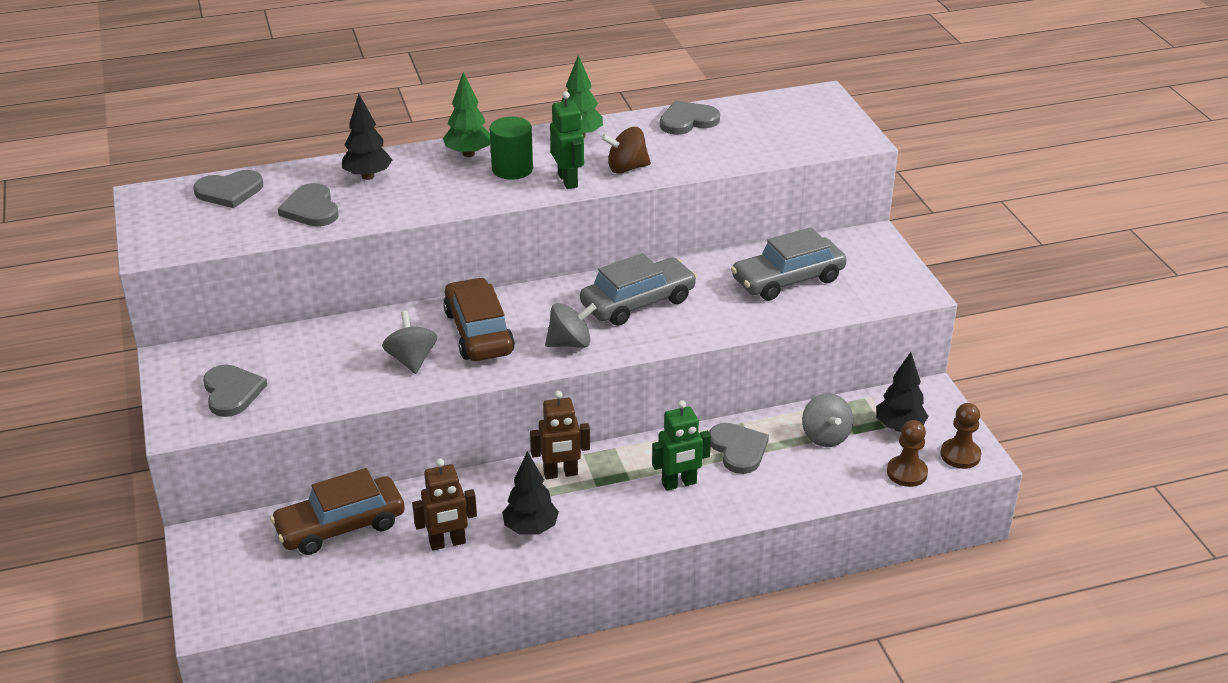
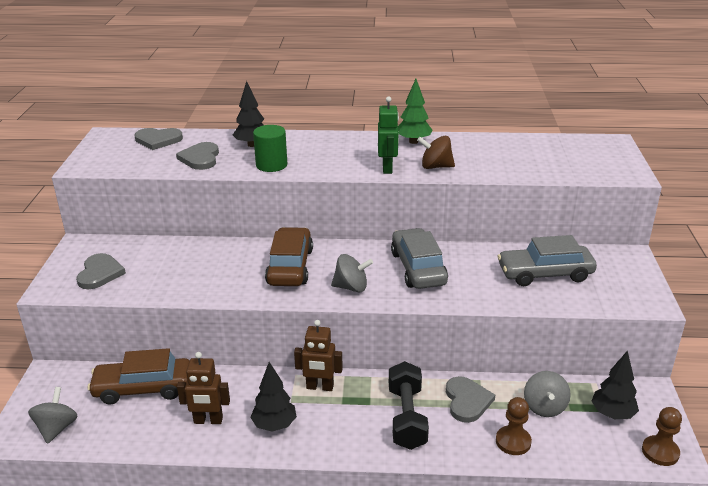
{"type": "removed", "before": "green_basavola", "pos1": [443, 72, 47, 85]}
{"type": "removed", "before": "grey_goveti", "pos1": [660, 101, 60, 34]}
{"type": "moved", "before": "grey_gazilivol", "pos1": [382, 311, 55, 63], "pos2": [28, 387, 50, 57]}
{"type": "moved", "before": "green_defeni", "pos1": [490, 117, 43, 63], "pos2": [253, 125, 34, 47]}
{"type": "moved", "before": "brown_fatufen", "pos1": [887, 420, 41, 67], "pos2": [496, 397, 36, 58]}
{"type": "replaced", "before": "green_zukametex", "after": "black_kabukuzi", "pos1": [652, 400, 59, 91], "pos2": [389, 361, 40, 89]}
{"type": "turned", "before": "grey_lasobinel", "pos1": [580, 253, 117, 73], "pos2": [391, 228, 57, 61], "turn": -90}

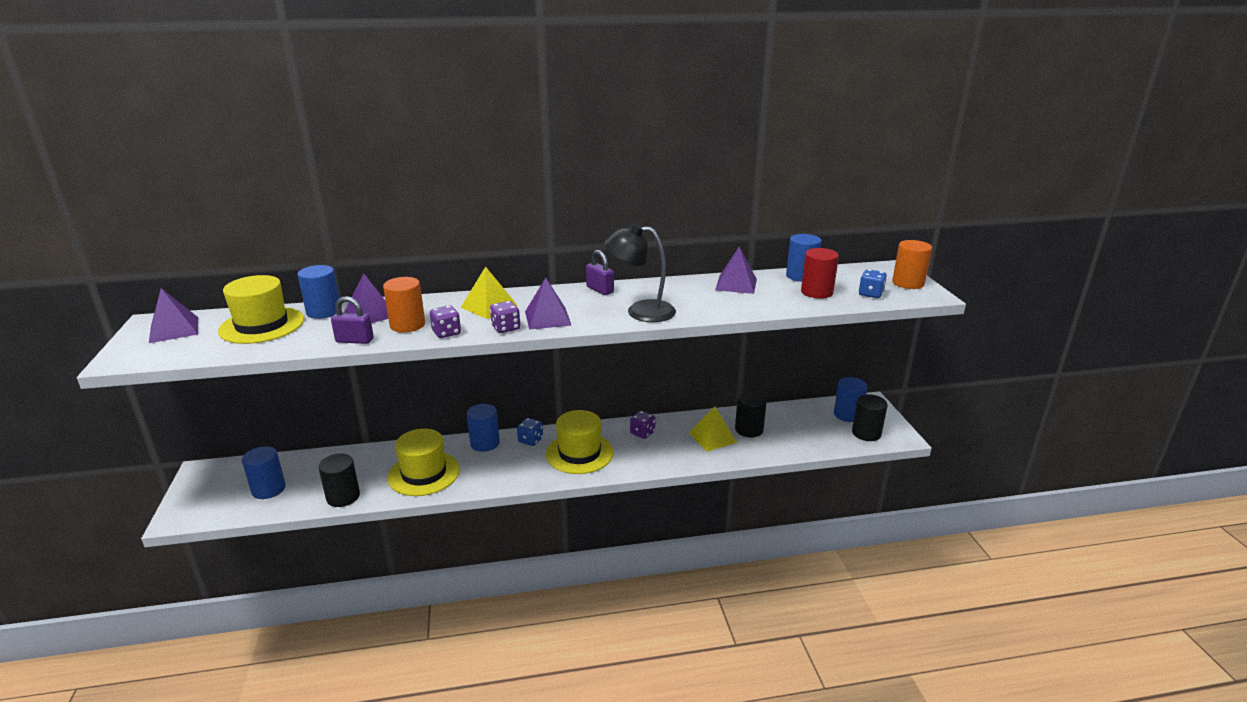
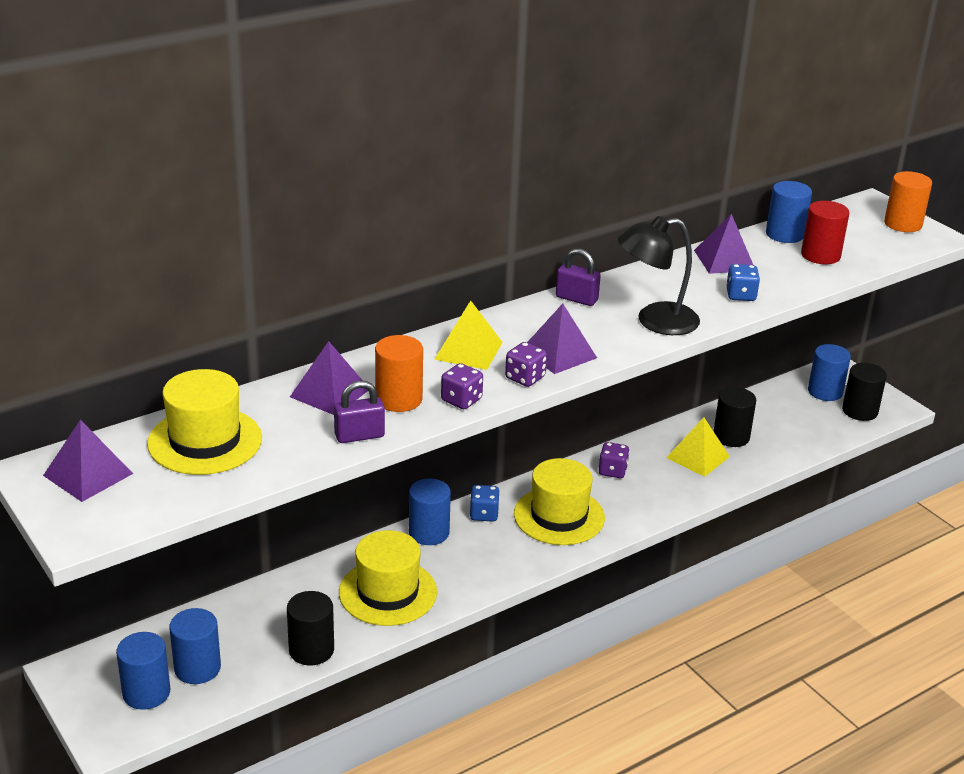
{"type": "moved", "before": "blue_defeni", "pos1": [298, 265, 41, 54], "pos2": [116, 632, 54, 78]}
{"type": "moved", "before": "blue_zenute", "pos1": [859, 269, 28, 29], "pos2": [726, 264, 34, 37]}

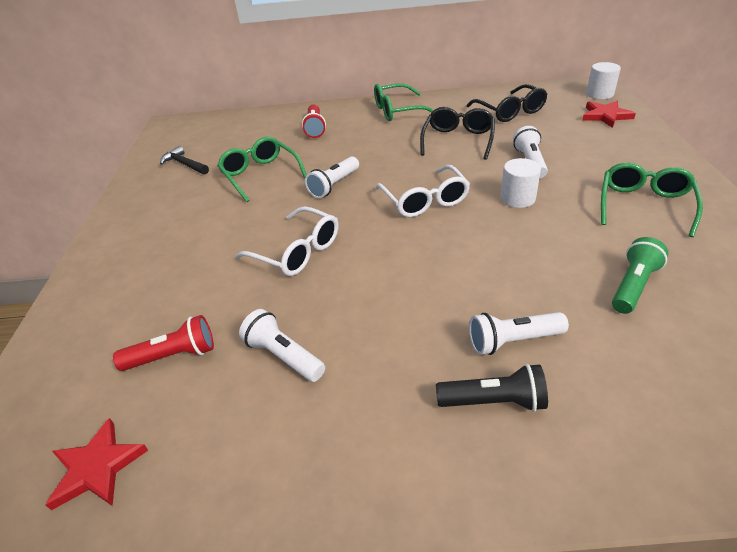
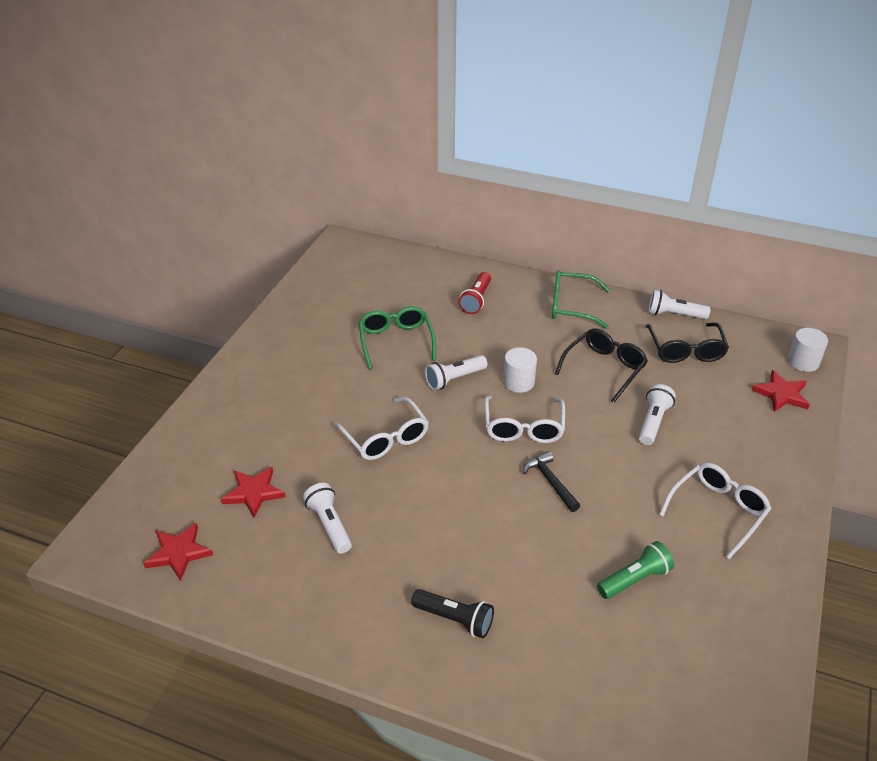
{"type": "moved", "before": "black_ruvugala", "pos1": [160, 146, 49, 28], "pos2": [523, 451, 57, 61]}
{"type": "moved", "before": "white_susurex", "pos1": [469, 312, 100, 43], "pos2": [649, 290, 62, 29]}
{"type": "moved", "before": "white_defeni", "pos1": [500, 158, 41, 50], "pos2": [503, 347, 34, 46]}
{"type": "replaced", "before": "red_susurex", "after": "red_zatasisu", "pos1": [113, 315, 101, 56], "pos2": [221, 467, 65, 51]}
{"type": "recoloured", "before": "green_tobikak", "after": "white_tobikak", "pos1": [601, 163, 102, 74], "pos2": [659, 462, 113, 97]}

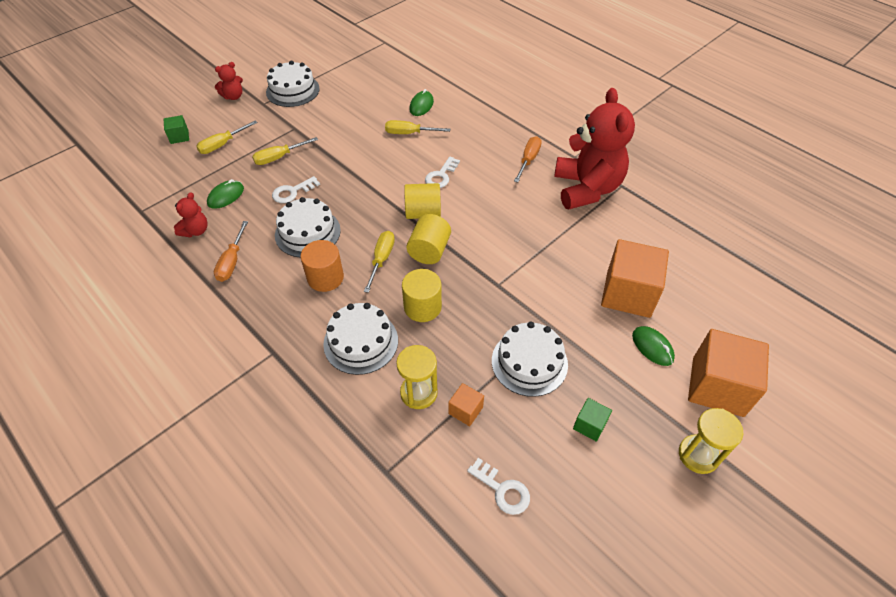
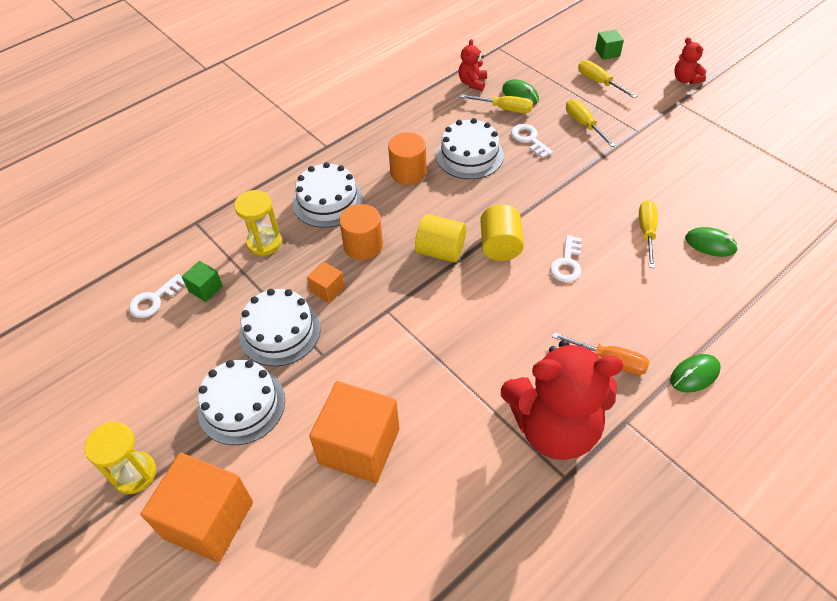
{"type": "removed", "before": "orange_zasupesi", "pos1": [214, 221, 34, 61]}
{"type": "moved", "before": "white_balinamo", "pos1": [266, 61, 54, 46], "pos2": [198, 360, 87, 85]}
{"type": "moved", "before": "yellow_zasupesi", "pos1": [364, 231, 31, 62], "pos2": [460, 94, 73, 19]}
{"type": "moved", "before": "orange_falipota", "pos1": [448, 383, 36, 43], "pos2": [307, 261, 38, 42]}
{"type": "moved", "before": "green_falipota", "pos1": [573, 398, 39, 44], "pos2": [182, 261, 41, 41]}
{"type": "moved", "before": "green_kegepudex", "pos1": [632, 326, 43, 40], "pos2": [670, 354, 51, 39]}
{"type": "recoloured", "before": "yellow_defeni", "after": "orange_defeni", "pos1": [402, 269, 40, 53], "pos2": [339, 204, 44, 56]}
{"type": "turned", "before": "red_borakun", "pos1": [174, 192, 34, 45], "pos2": [459, 39, 28, 52], "turn": 75}
{"type": "turned", "before": "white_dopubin", "pos1": [425, 157, 35, 31], "pos2": [550, 235, 32, 47], "turn": -105}

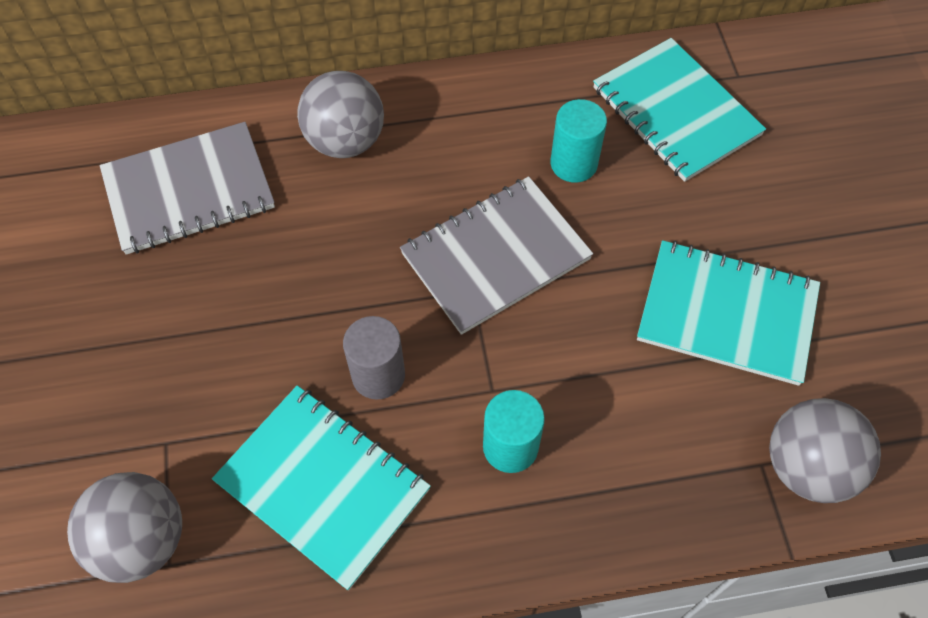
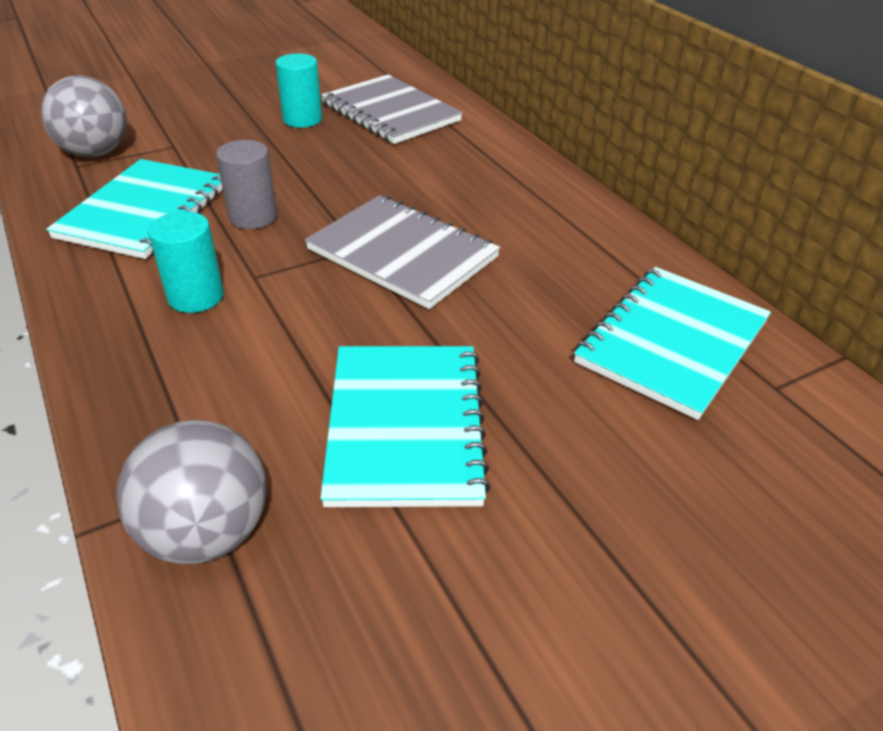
{"type": "removed", "before": "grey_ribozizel", "pos1": [297, 71, 87, 87]}
{"type": "moved", "before": "turquoise_defeni", "pos1": [551, 99, 56, 84], "pos2": [275, 53, 47, 75]}

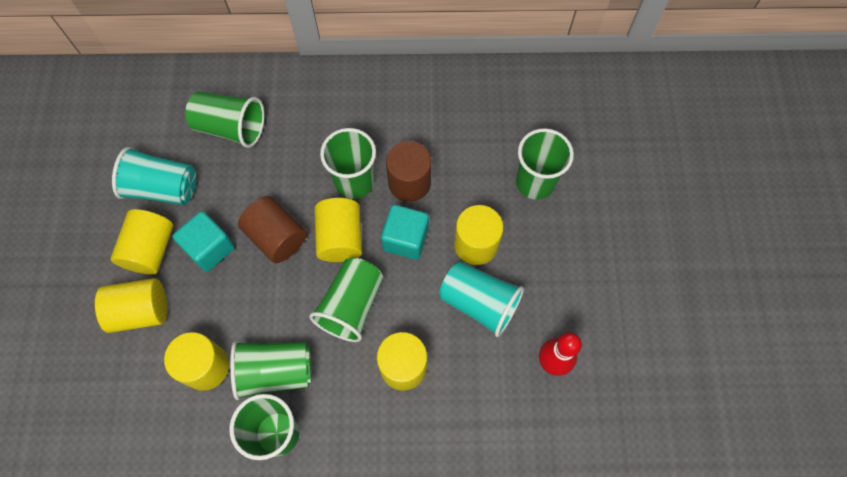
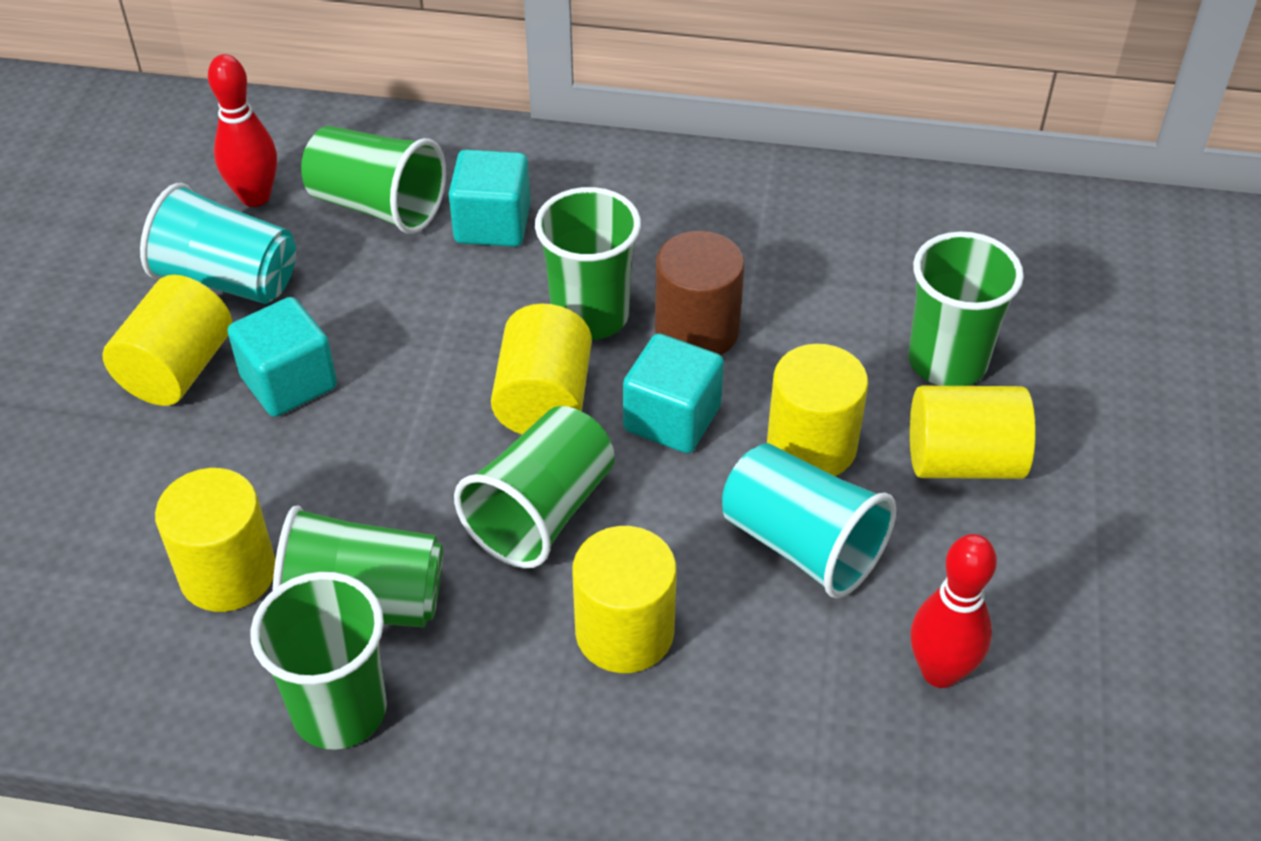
{"type": "removed", "before": "brown_defeni", "pos1": [238, 196, 69, 67]}
{"type": "added", "after": "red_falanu", "pos2": [208, 54, 69, 153]}
{"type": "added", "after": "turquoise_falipota", "pos2": [448, 149, 82, 98]}
{"type": "moved", "before": "yellow_defeni", "pos1": [95, 278, 72, 55], "pos2": [910, 386, 126, 93]}

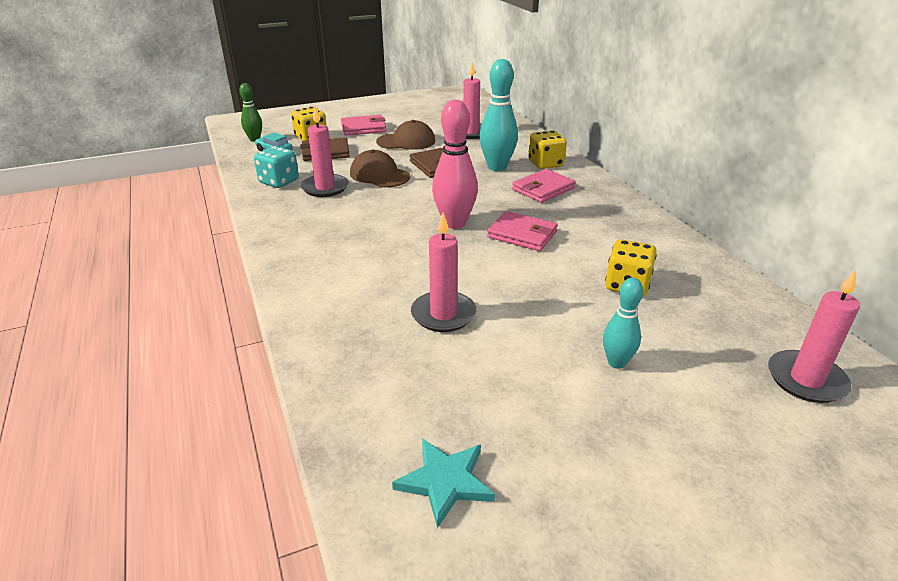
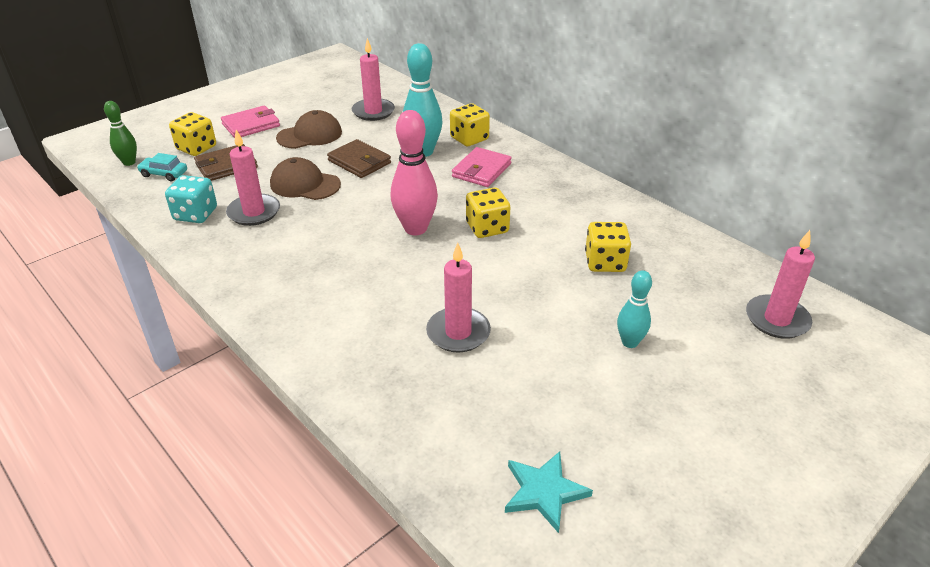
{"type": "replaced", "before": "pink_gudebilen", "after": "yellow_zenute", "pos1": [487, 211, 71, 40], "pos2": [466, 187, 44, 51]}

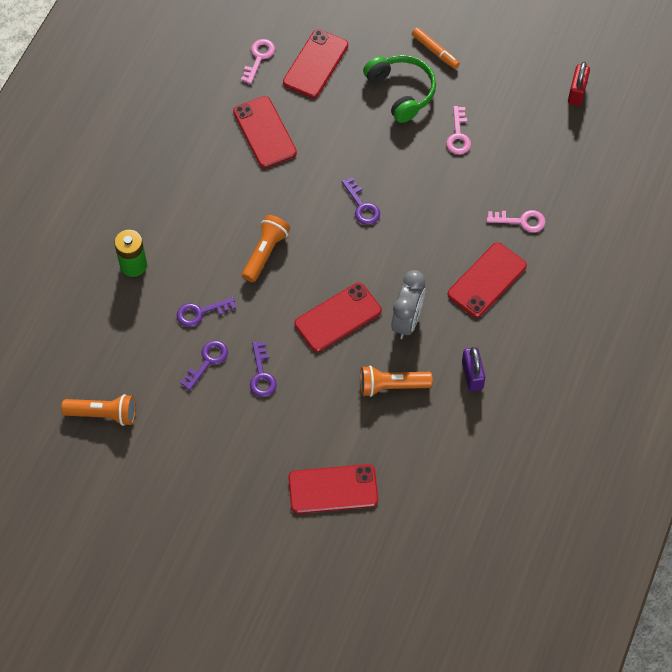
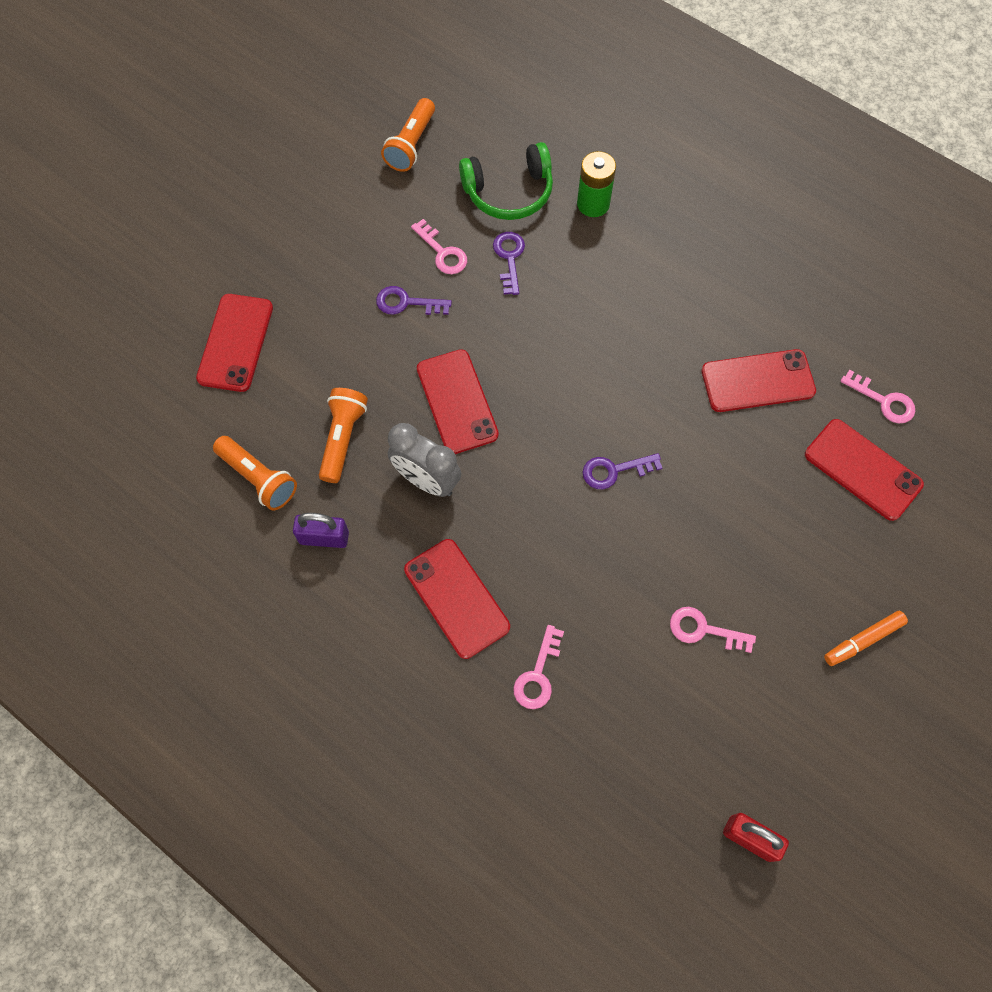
{"type": "moved", "before": "orange_susurex", "pos1": [242, 215, 48, 67], "pos2": [213, 436, 84, 75]}
{"type": "moved", "before": "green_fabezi", "pos1": [363, 55, 73, 68], "pos2": [459, 142, 94, 78]}
{"type": "recoloured", "before": "purple_dopubin", "after": "pink_dopubin", "pos1": [180, 340, 48, 51], "pos2": [411, 219, 56, 55]}

